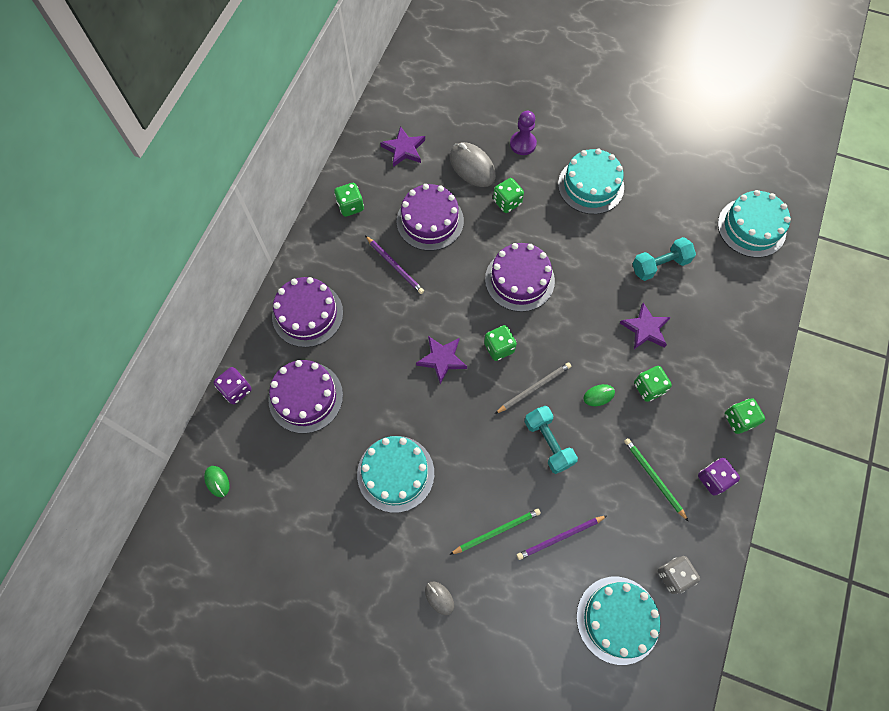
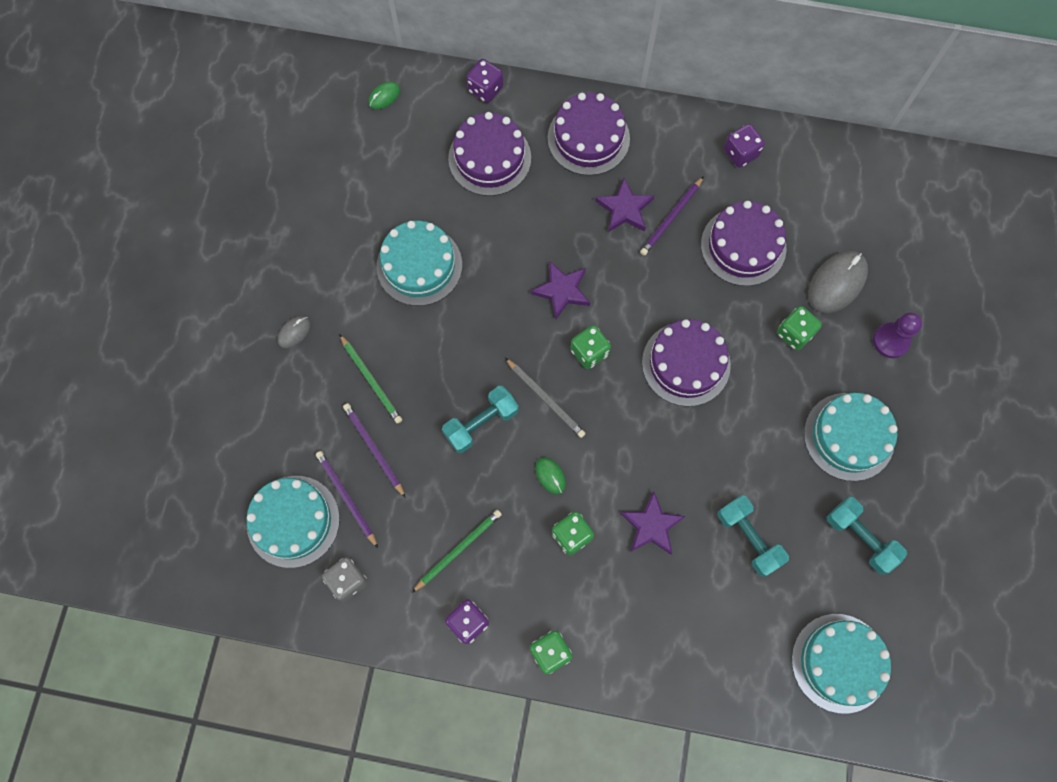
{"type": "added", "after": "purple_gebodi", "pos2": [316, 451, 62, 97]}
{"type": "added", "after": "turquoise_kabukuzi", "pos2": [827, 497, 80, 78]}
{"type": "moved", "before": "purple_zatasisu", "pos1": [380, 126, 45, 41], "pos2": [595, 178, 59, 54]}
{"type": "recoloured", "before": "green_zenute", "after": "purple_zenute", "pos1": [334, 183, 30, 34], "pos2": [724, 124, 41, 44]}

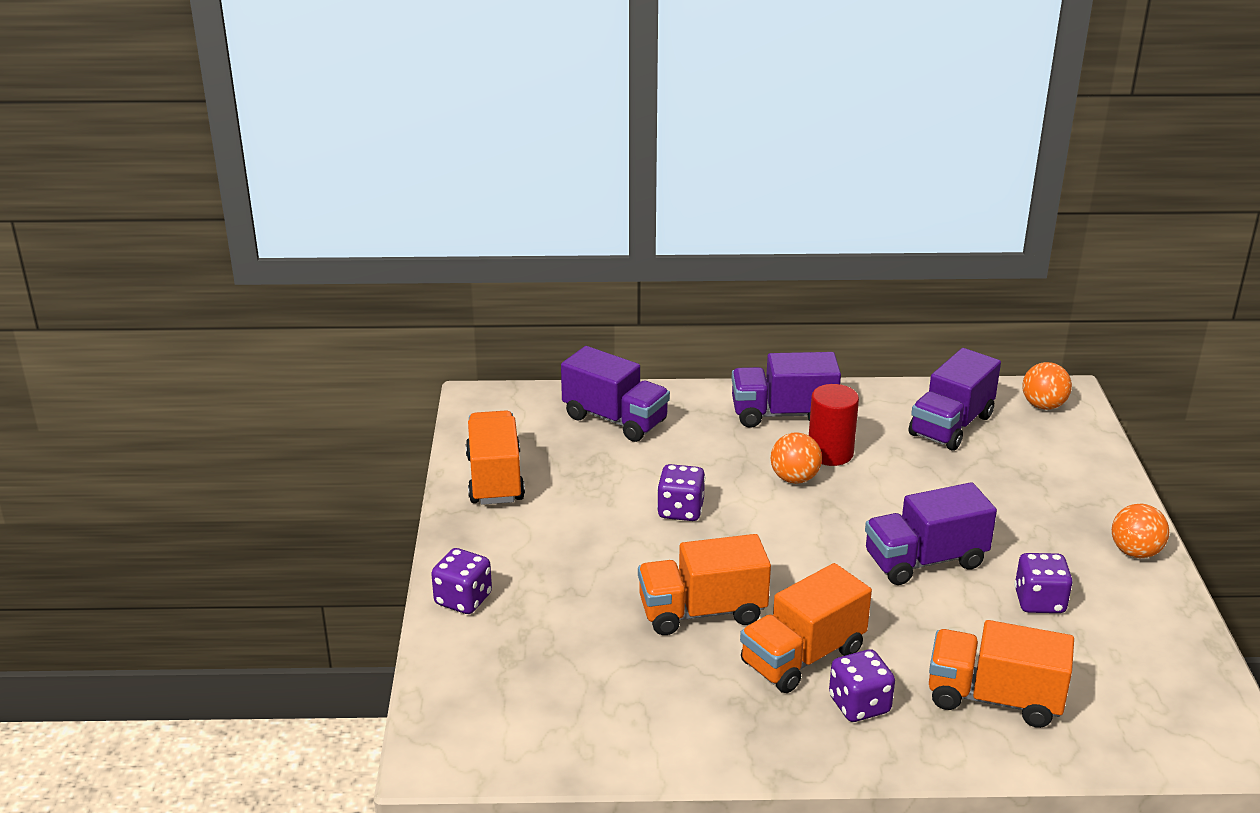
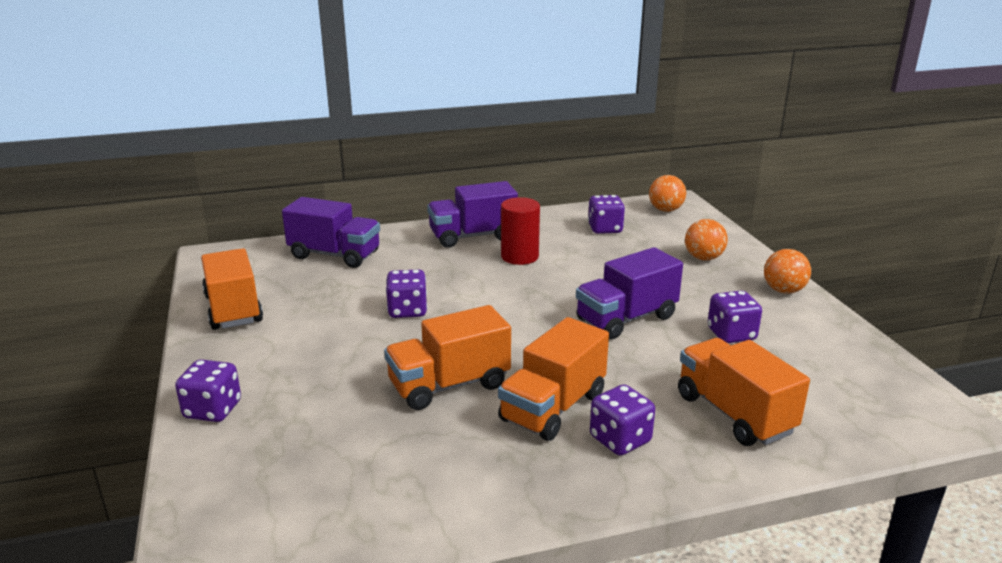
{"type": "moved", "before": "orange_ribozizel", "pos1": [771, 432, 51, 52], "pos2": [685, 219, 43, 41]}
{"type": "replaced", "before": "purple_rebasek", "after": "purple_zenute", "pos1": [909, 348, 92, 103], "pos2": [588, 195, 37, 39]}
{"type": "turned", "before": "orange_rebasek", "pos1": [929, 620, 145, 108], "pos2": [678, 338, 132, 108], "turn": 60}

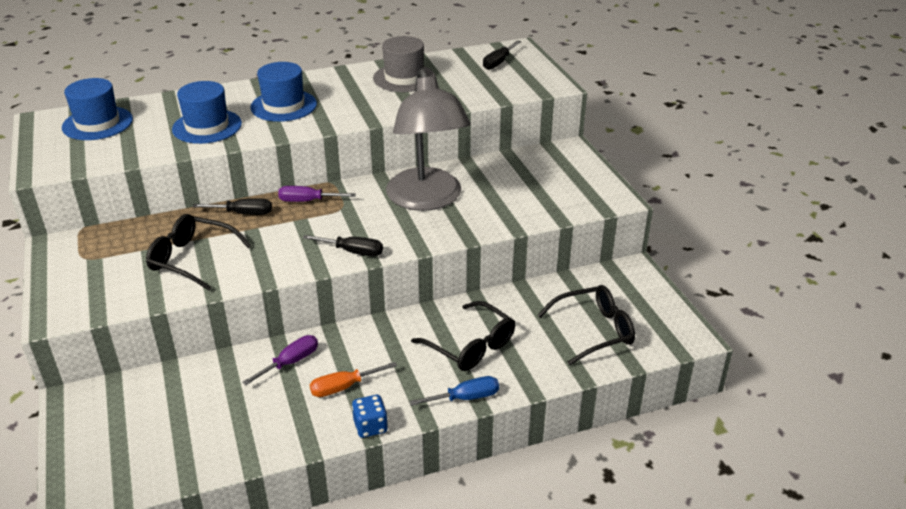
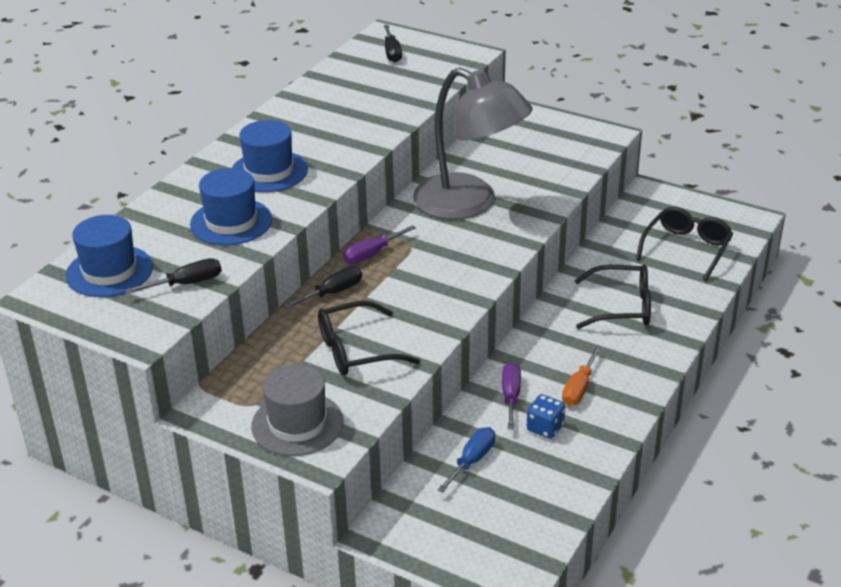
{"type": "moved", "before": "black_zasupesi", "pos1": [303, 235, 80, 21], "pos2": [126, 258, 96, 36]}
{"type": "moved", "before": "blue_zenute", "pos1": [352, 395, 36, 43], "pos2": [527, 394, 38, 45]}
{"type": "moved", "before": "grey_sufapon", "pos1": [373, 36, 62, 56], "pos2": [251, 364, 93, 92]}
{"type": "moved", "before": "blue_zasupesi", "pos1": [409, 376, 90, 30], "pos2": [437, 427, 58, 66]}

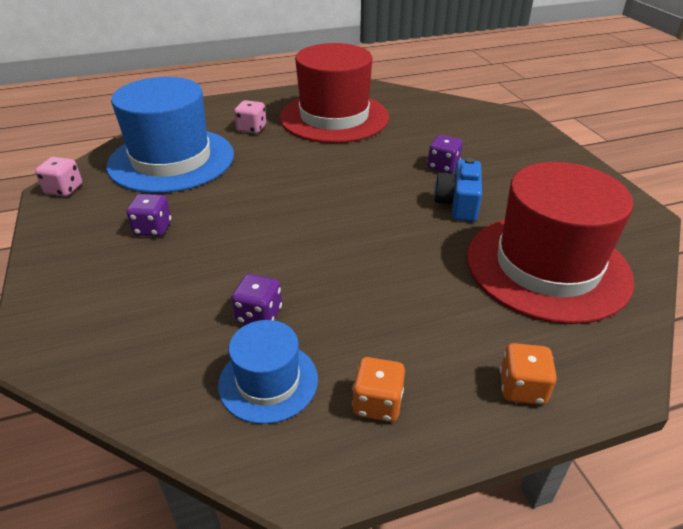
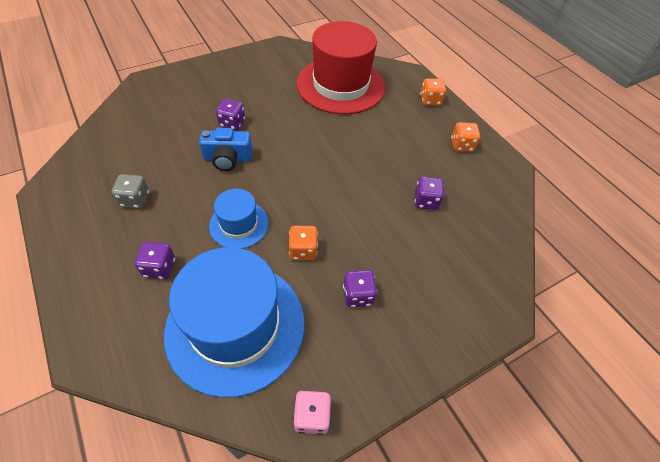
{"type": "added", "after": "orange_zenute", "pos2": [289, 226, 29, 34]}
{"type": "moved", "before": "blue_sufapon", "pos1": [218, 320, 100, 104], "pos2": [209, 189, 60, 60]}
{"type": "moved", "before": "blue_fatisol", "pos1": [434, 158, 48, 64], "pos2": [199, 128, 53, 43]}
{"type": "replaced", "before": "red_sufapon", "after": "grey_zenute", "pos1": [280, 43, 109, 100], "pos2": [112, 174, 37, 35]}
{"type": "recoloured", "before": "pink_zenute", "after": "purple_zenute", "pos1": [234, 100, 32, 34], "pos2": [135, 242, 40, 37]}

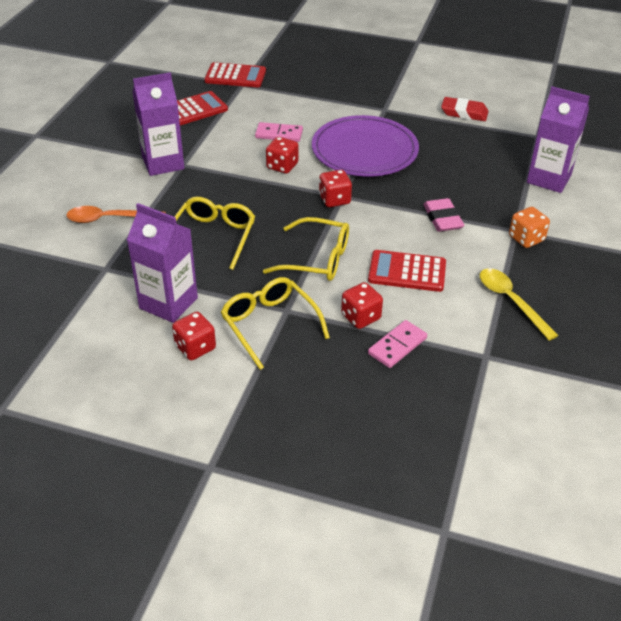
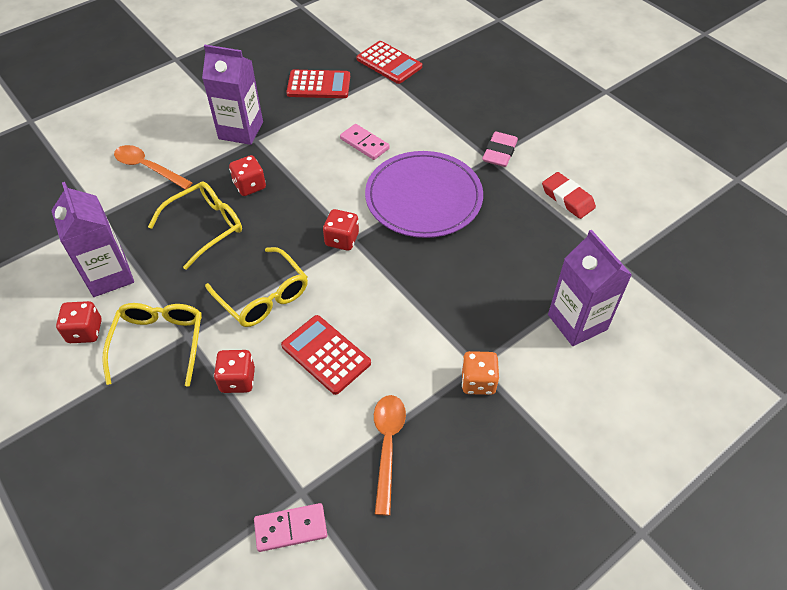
{"type": "moved", "before": "red_zenute", "pos1": [266, 137, 32, 37], "pos2": [229, 155, 37, 41]}
{"type": "moved", "before": "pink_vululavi", "pos1": [368, 320, 59, 48], "pos2": [254, 503, 73, 49]}
{"type": "moved", "before": "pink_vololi", "pos1": [423, 198, 41, 34], "pos2": [482, 132, 36, 35]}
{"type": "recoloured", "before": "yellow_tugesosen", "after": "orange_tugesosen", "pos1": [480, 268, 79, 73], "pos2": [374, 395, 32, 120]}

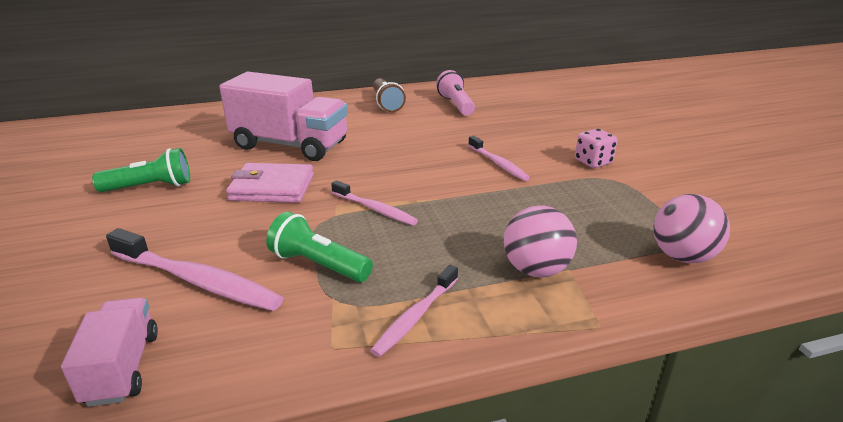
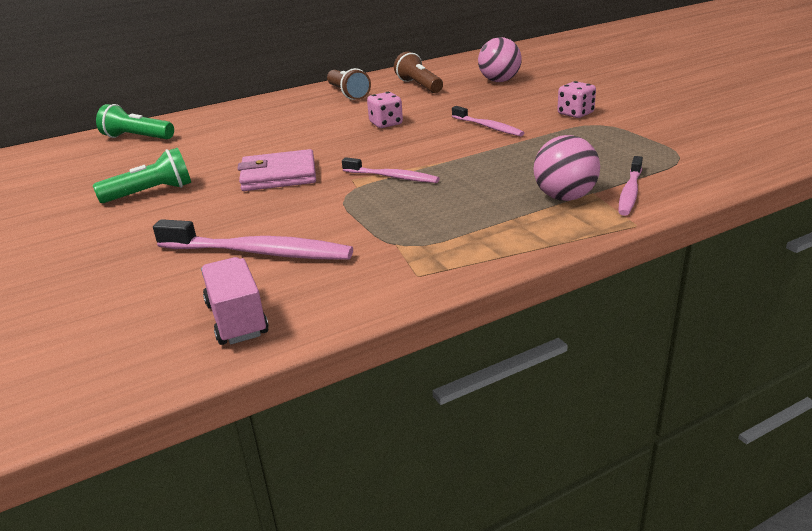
{"type": "removed", "before": "pink_rebasek", "pos1": [219, 72, 129, 89]}
{"type": "added", "after": "pink_zenute", "pos2": [367, 92, 36, 36]}
{"type": "moved", "before": "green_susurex", "pos1": [266, 212, 107, 70], "pos2": [96, 104, 78, 35]}
{"type": "moved", "before": "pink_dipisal", "pos1": [370, 265, 88, 92], "pos2": [619, 156, 24, 60]}
{"type": "moved", "before": "pink_ribozizel", "pos1": [653, 194, 77, 69], "pos2": [478, 37, 44, 45]}
{"type": "recoloured", "before": "pink_susurex", "after": "brown_susurex", "pos1": [436, 70, 39, 46], "pos2": [394, 52, 49, 41]}

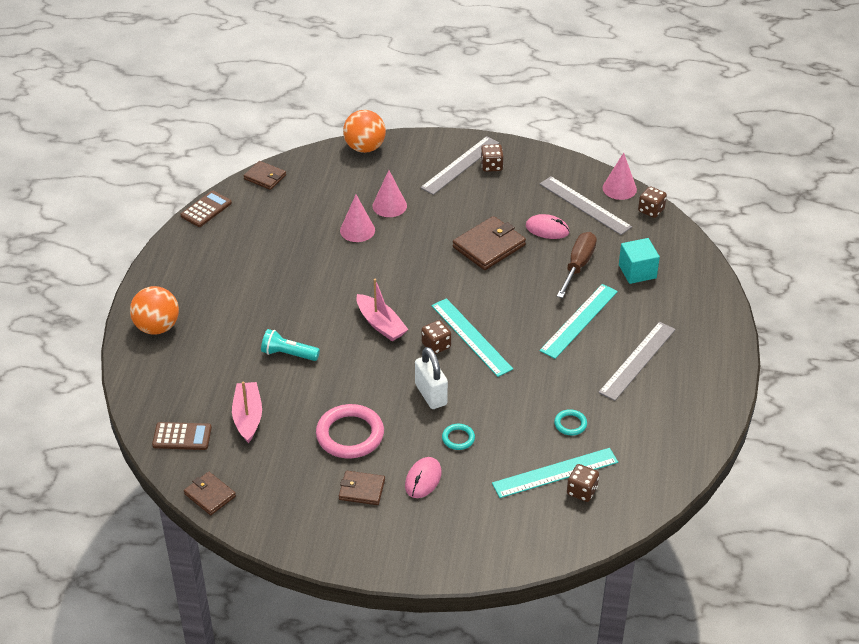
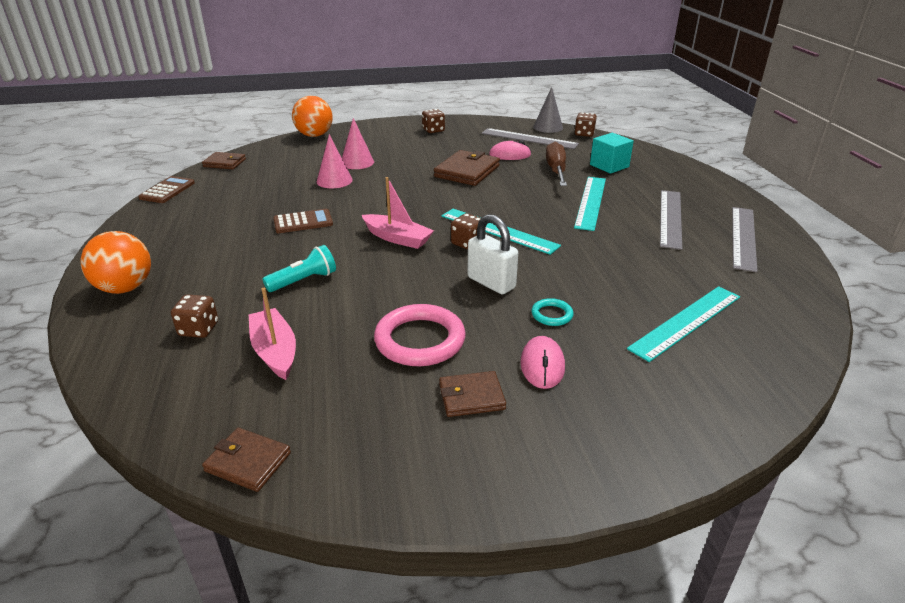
{"type": "removed", "before": "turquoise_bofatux", "pos1": [554, 409, 33, 26]}
{"type": "moved", "before": "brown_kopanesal", "pos1": [152, 422, 60, 28], "pos2": [273, 209, 60, 24]}
{"type": "moved", "before": "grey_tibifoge", "pos1": [420, 136, 79, 59], "pos2": [732, 207, 25, 65]}
{"type": "moved", "before": "brown_zenute", "pos1": [567, 464, 32, 38], "pos2": [171, 294, 47, 44]}
{"type": "recoloured", "before": "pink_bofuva", "after": "grey_bofuva", "pos1": [603, 153, 34, 47], "pos2": [533, 87, 30, 46]}
{"type": "turned", "before": "turquoise_susurex", "pos1": [261, 329, 59, 32], "pos2": [263, 245, 73, 47], "turn": 150}

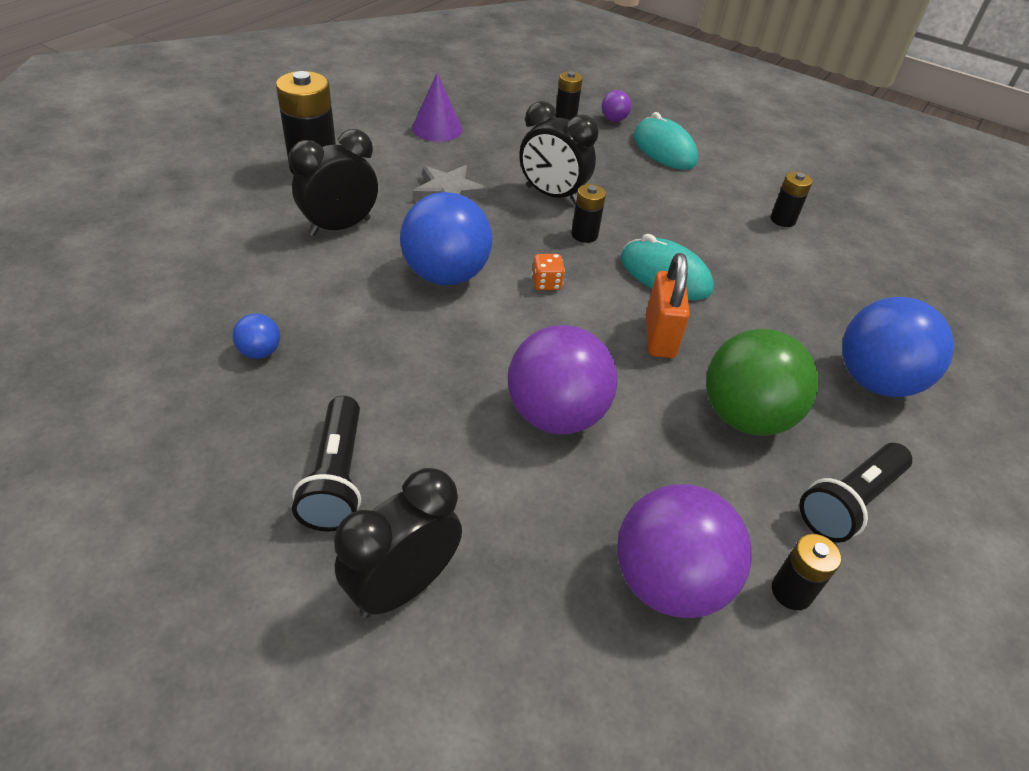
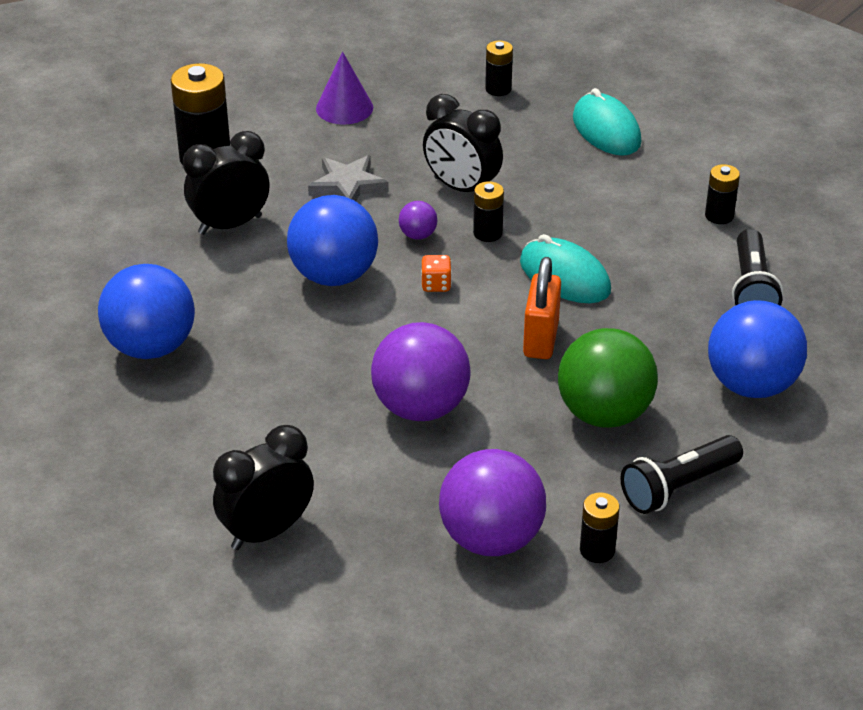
{"type": "moved", "before": "black_susurex", "pos1": [292, 396, 69, 136], "pos2": [732, 229, 51, 77]}
{"type": "moved", "before": "purple_ribozizel", "pos1": [602, 90, 29, 32], "pos2": [399, 201, 38, 39]}
{"type": "resized", "before": "blue_ribozizel", "pos1": [232, 314, 48, 45], "pos2": [98, 264, 97, 95], "scale": 2.26}

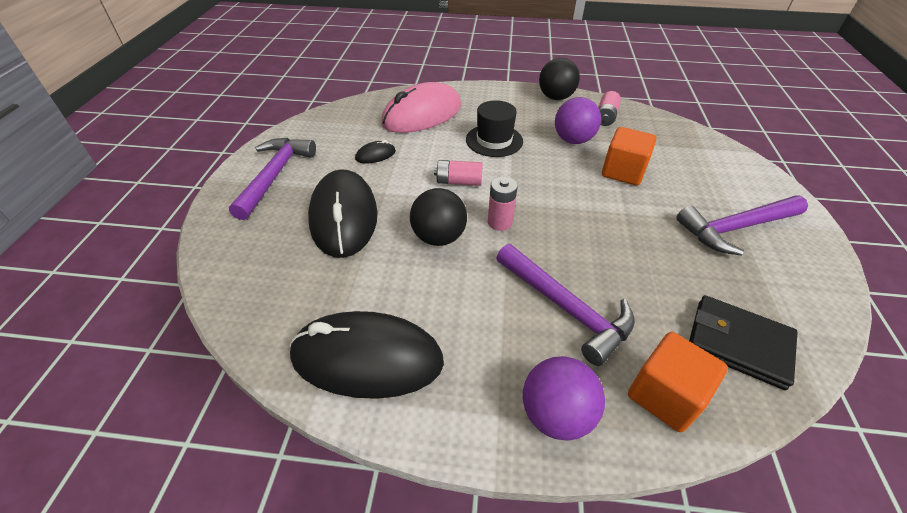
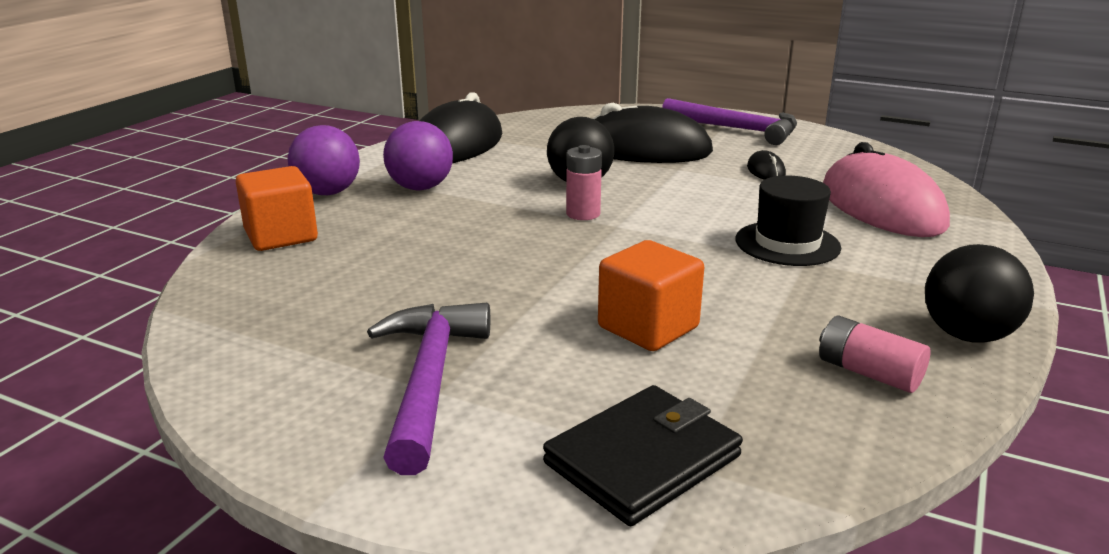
{"type": "removed", "before": "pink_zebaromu", "pos1": [434, 160, 49, 26]}
{"type": "removed", "before": "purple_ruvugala", "pos1": [496, 244, 139, 122]}
{"type": "moved", "before": "purple_ribozizel", "pos1": [555, 97, 46, 47], "pos2": [383, 121, 70, 70]}
{"type": "moved", "before": "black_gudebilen", "pos1": [689, 295, 108, 95], "pos2": [543, 385, 200, 141]}

